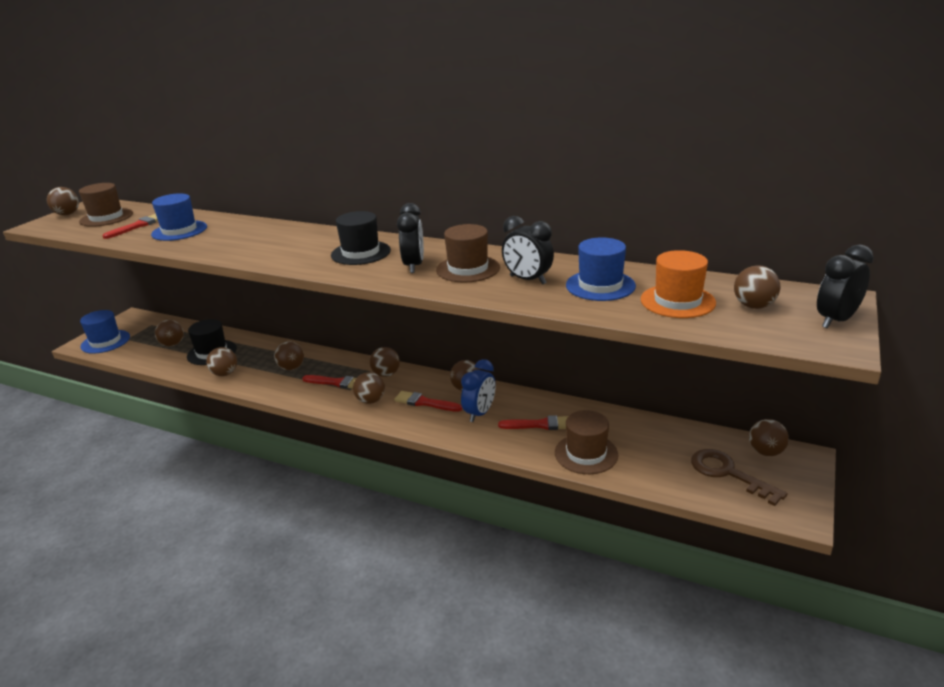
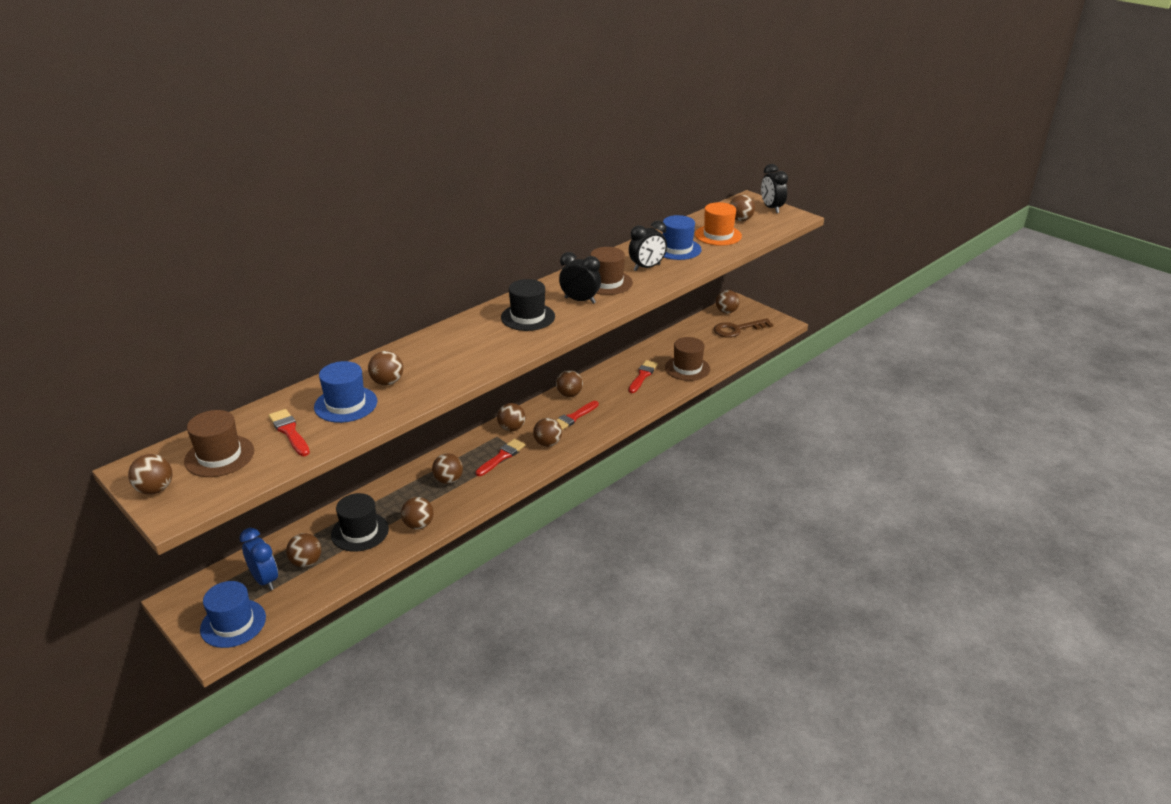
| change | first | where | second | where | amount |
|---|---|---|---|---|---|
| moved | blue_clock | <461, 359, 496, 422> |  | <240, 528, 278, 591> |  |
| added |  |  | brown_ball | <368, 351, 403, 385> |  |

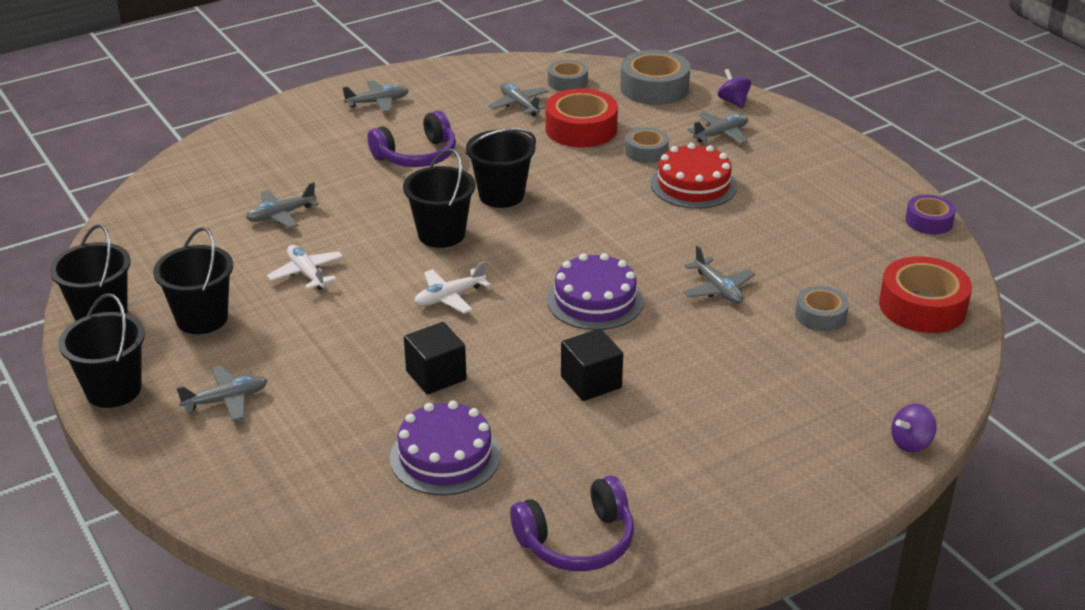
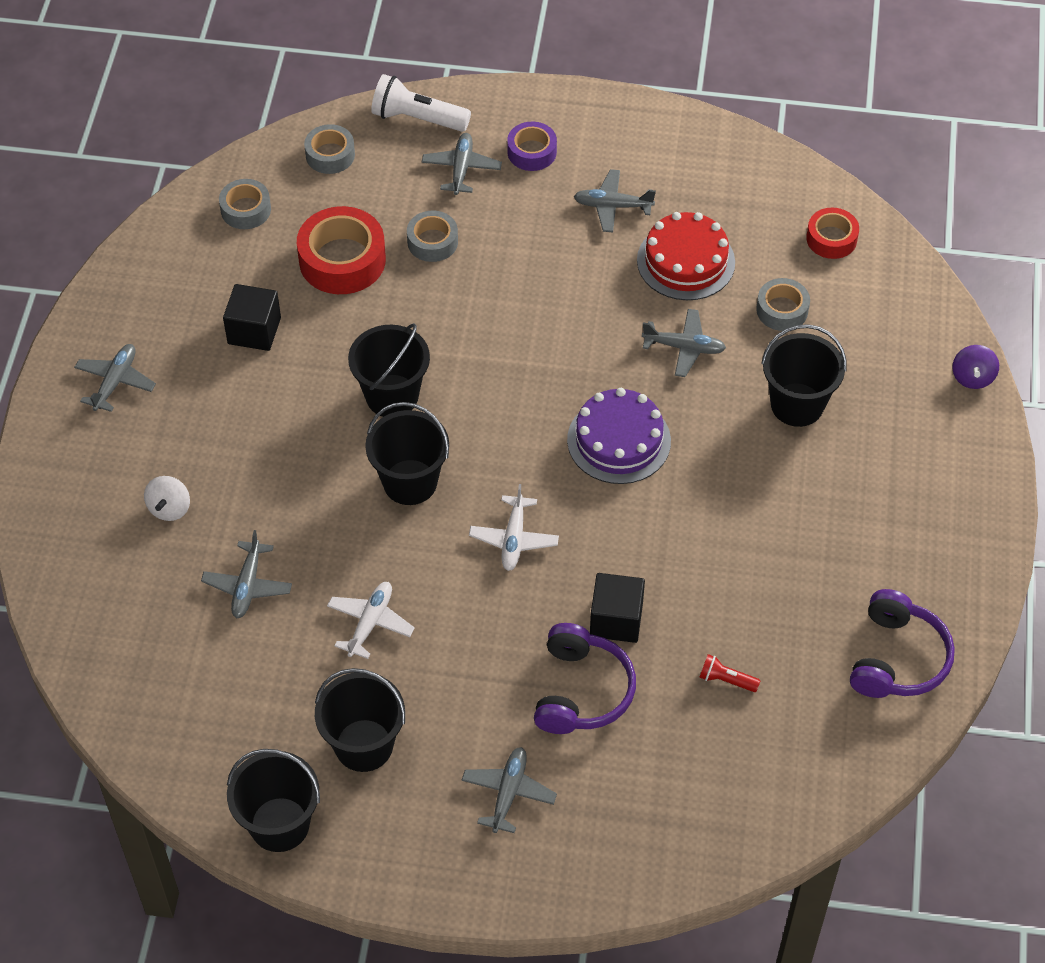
| change | first | where | second | where | amount |
|---|---|---|---|---|---|
| added |  |  | white_spinning_top | <144, 476, 190, 521> |  |
| moved | black_cube | <561, 328, 623, 401> |  | <223, 284, 281, 351> |  |
| resized | grey_tape | <620, 50, 690, 105> |  | <304, 124, 355, 174> | x0.59 |
| turned | white_plane | <267, 245, 343, 290> |  | <327, 582, 415, 659> | 105 degrees clockwise |
| replaced | purple_spinning_top | <718, 69, 751, 109> | white_flashlight | <371, 74, 471, 132> |  |
| moved | purple_tape | <905, 195, 956, 235> |  | <507, 122, 557, 171> |  |
| moved | purple_headphones | <368, 110, 456, 167> |  | <534, 623, 636, 734> |  |
| moved | grey_plane | <488, 83, 549, 116> |  | <574, 169, 656, 232> |  |
| moved | red_cake | <650, 143, 737, 209> |  | <637, 212, 735, 300> |  |
| replaced | purple_cake | <390, 401, 501, 495> | red_flashlight | <699, 654, 761, 692> |  |
| moved | black_bucket | <58, 293, 145, 408> |  | <761, 324, 847, 427> |  |
| resized | red_tape | <879, 256, 972, 333> |  | <806, 208, 859, 259> | x0.59 |

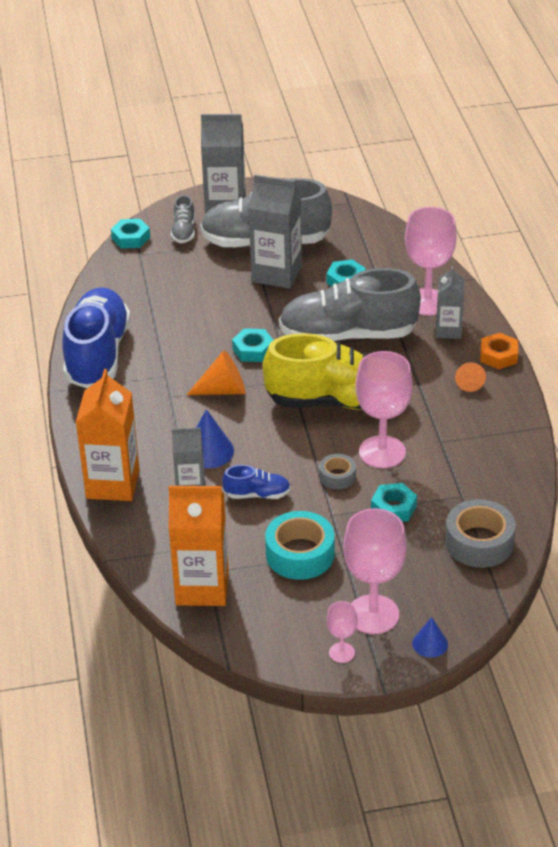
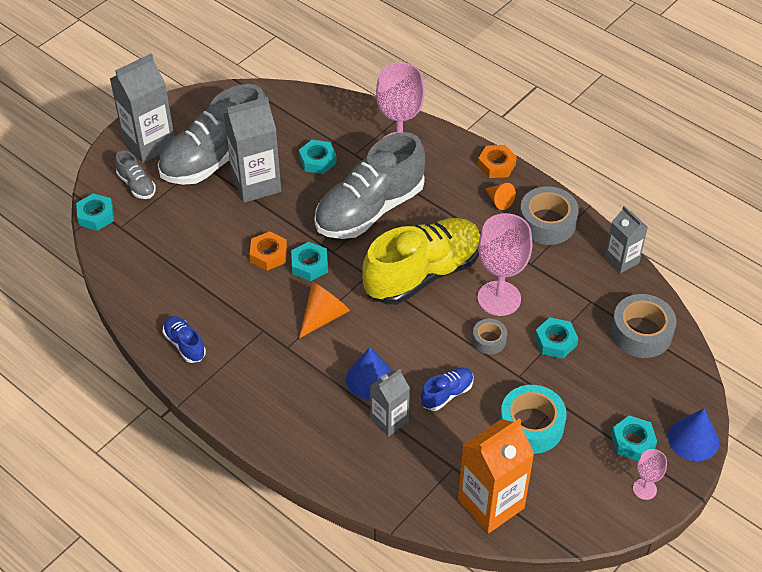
| change | first | where | second | where | amount |
|---|---|---|---|---|---|
| resized | blue_shoe | <62, 287, 131, 388> |  | <163, 316, 206, 363> | x0.44 |
| added |  |  | orange_nut | <250, 231, 287, 271> |  |
| added |  |  | grey_tape | <519, 186, 579, 245> |  |
| moved | grey_carton | <436, 266, 464, 339> |  | <605, 206, 648, 274> |  |
| replaced | pink_goblet | <343, 508, 407, 634> | turquoise_nut | <611, 415, 657, 461> |  |
| resized | blue_cone | <412, 617, 448, 658> |  | <668, 408, 719, 461> | x1.58 |
| removed | orange_carton | <76, 369, 140, 501> |  |  |  |

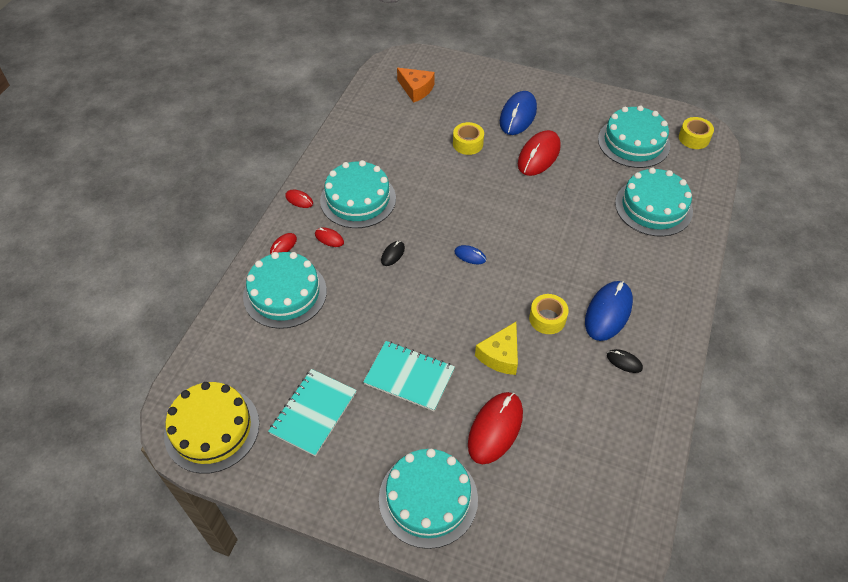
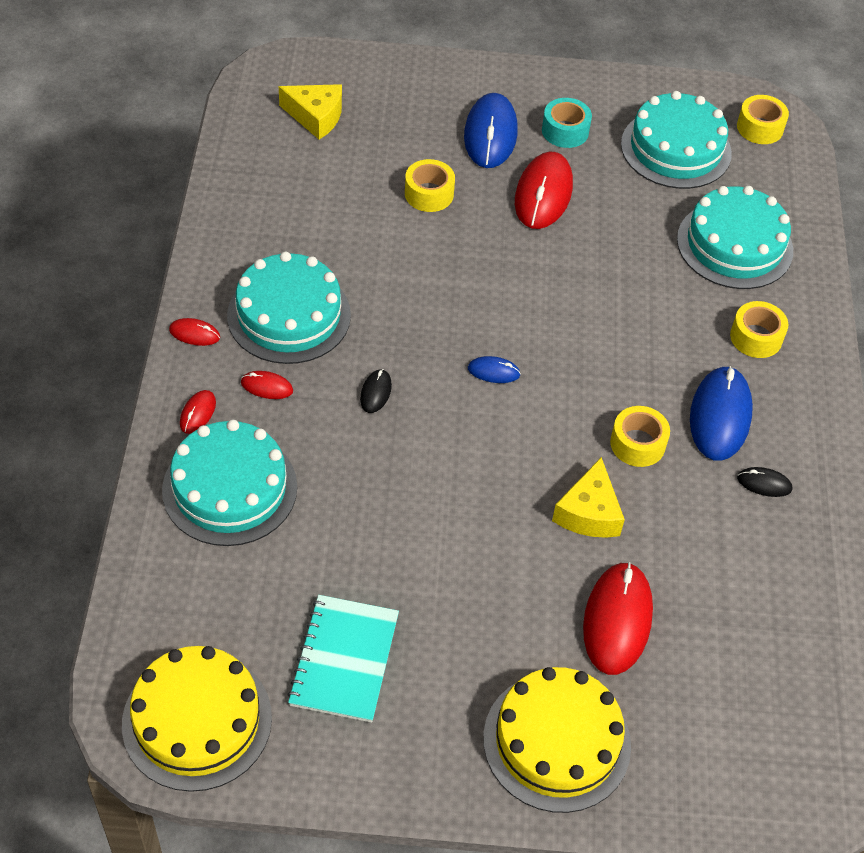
| change | first | where | second | where | amount |
|---|---|---|---|---|---|
| recoloured | orange_cheese | <397, 68, 435, 103> | yellow_cheese | <279, 84, 342, 140> |  |
| recoloured | turquoise_cake | <379, 449, 478, 549> | yellow_cake | <483, 667, 631, 813> |  |
| added |  |  | turquoise_tape | <542, 98, 592, 148> |  |
| added |  |  | yellow_tape | <730, 301, 788, 358> |  |
| removed | turquoise_notebook | <363, 341, 455, 411> |  |  |  |

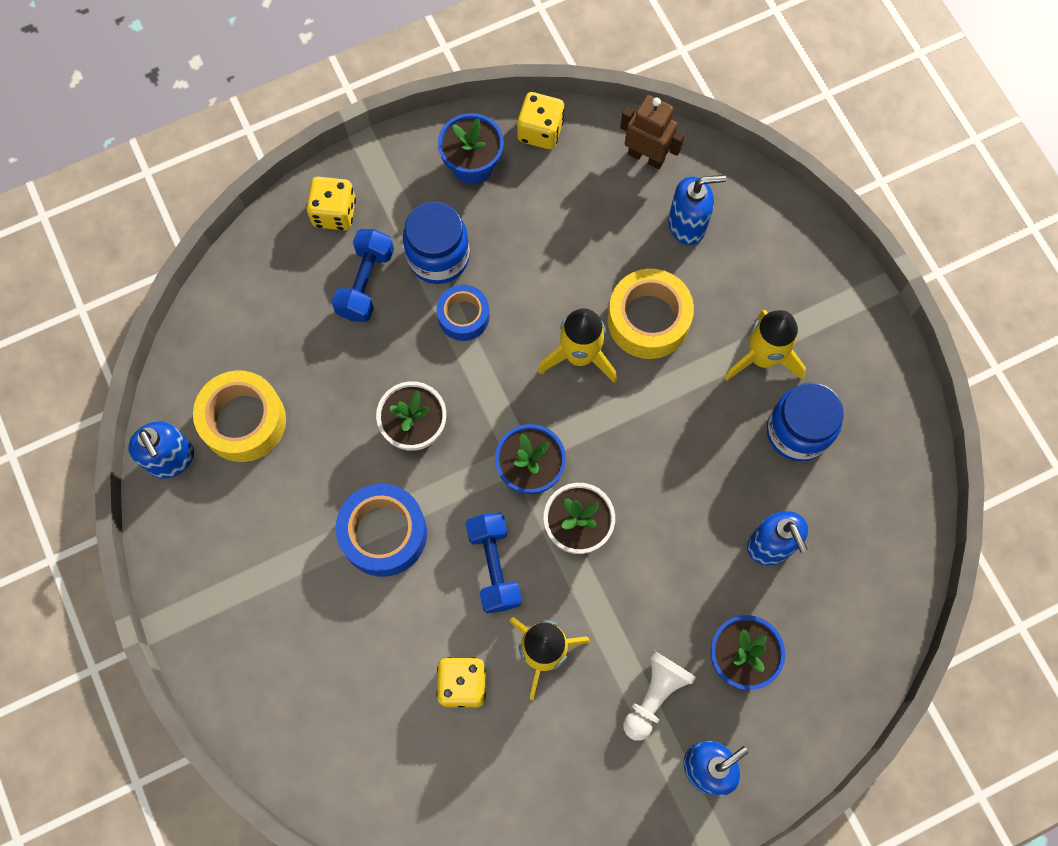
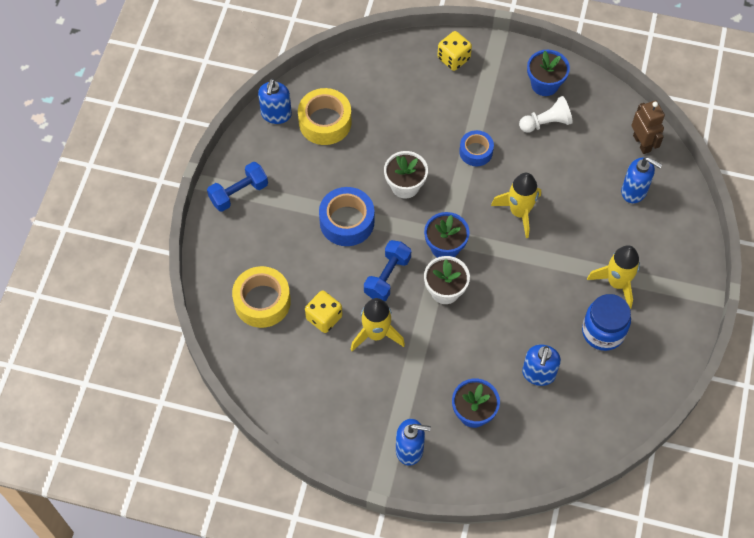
| change | first | where | second | where | amount |
|---|---|---|---|---|---|
| moved | blue_dumbbell | <332, 229, 394, 322> |  | <207, 162, 268, 212> |  |
| moved | yellow_tape | <608, 269, 694, 359> |  | <232, 266, 291, 328> |  |
| moved | white_pawn | <623, 651, 696, 741> |  | <519, 96, 573, 133> |  |
| removed | blue_jar | <403, 202, 470, 284> |  |  |  |
| removed | yellow_dice | <517, 92, 565, 149> |  |  |  |

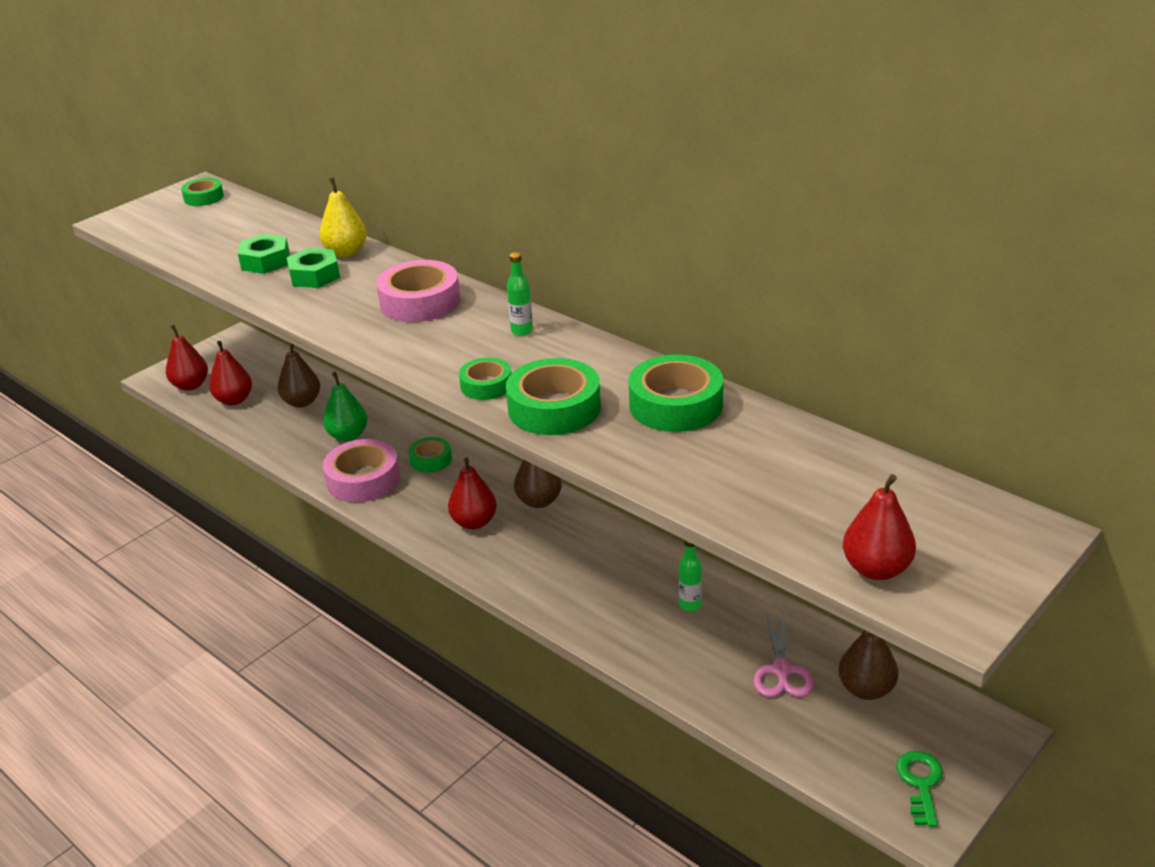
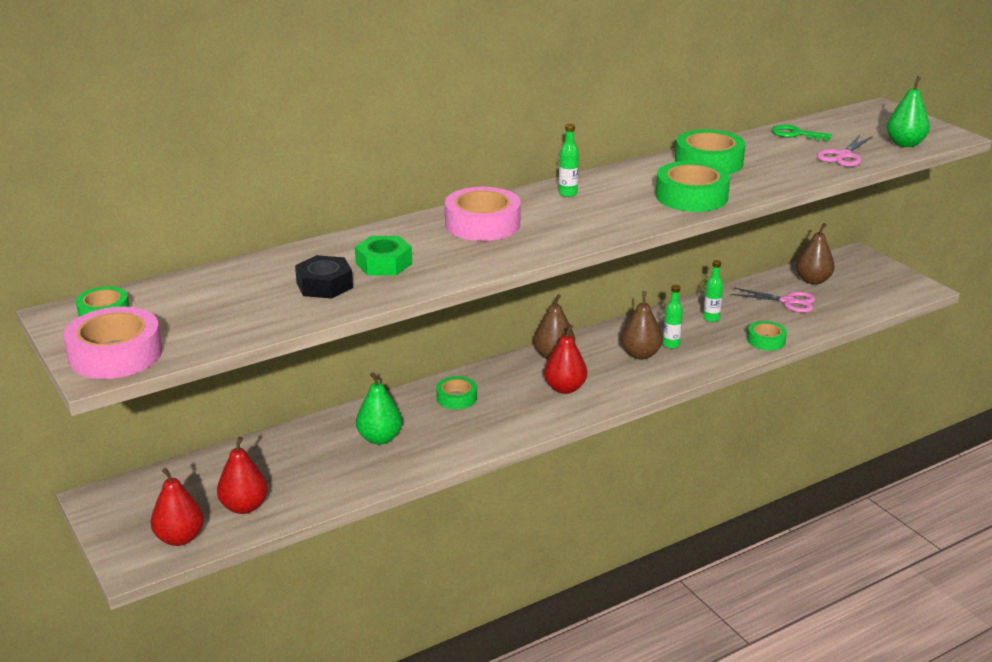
| change | first | where | second | where | amount |
|---|---|---|---|---|---|
| moved | pink_tape | <323, 439, 400, 502> |  | <63, 307, 162, 379> |  |
| recoloured | green_nut | <238, 234, 290, 274> | black_nut | <295, 255, 353, 299> |  |
| moved | brown_pear | <278, 344, 320, 407> |  | <621, 291, 662, 360> |  |
| added |  |  | green_bottle | <663, 285, 683, 349> |  |
| moved | green_tape | <459, 357, 511, 400> |  | <747, 321, 787, 351> |  |
| moved | green_key | <896, 751, 943, 827> |  | <772, 124, 832, 141> |  |
| added |  |  | pink_scissors | <817, 135, 873, 167> |  |
| recoloured | red_pear | <843, 474, 916, 580> | green_pear | <887, 76, 930, 147> |  |
| removed | yellow_pear | <319, 177, 367, 257> |  |  |  |

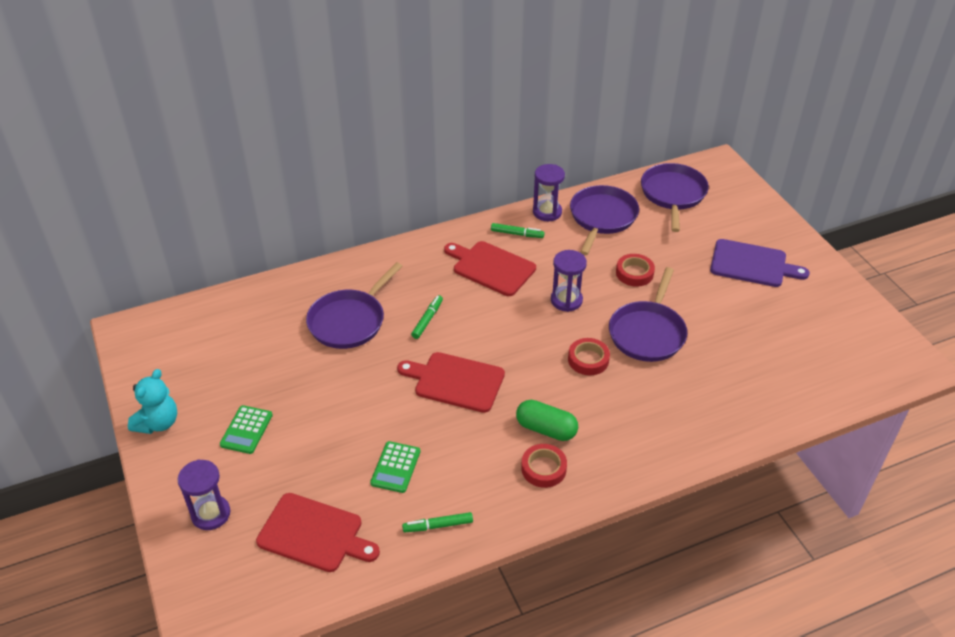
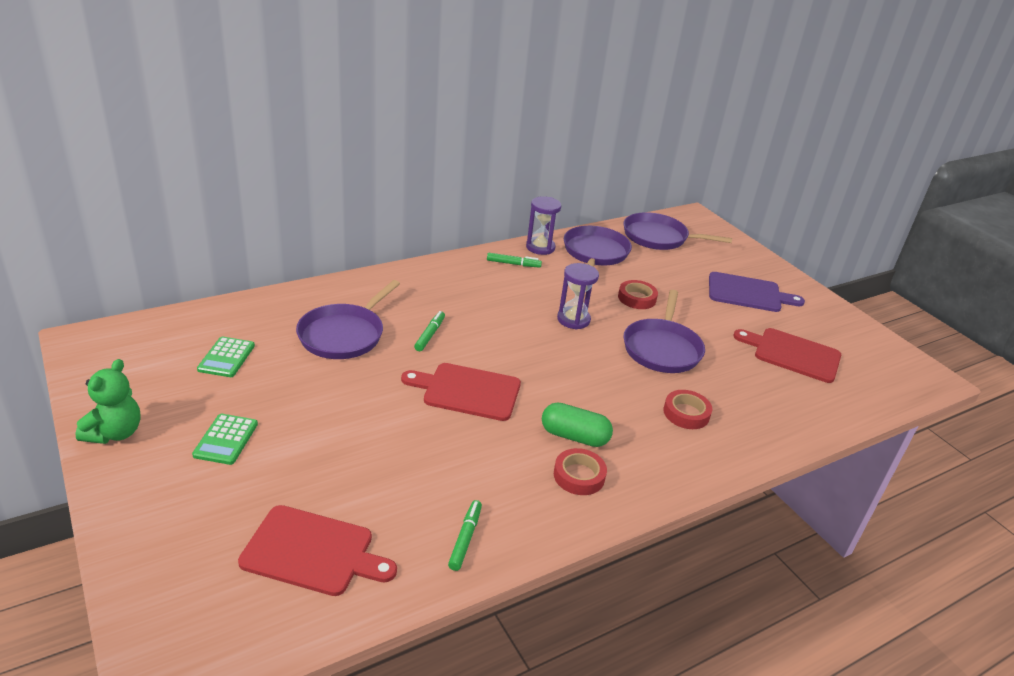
| change | first | where | second | where | amount |
|---|---|---|---|---|---|
| recoloured | turquoise_teddy_bear | <128, 369, 177, 434> | green_teddy_bear | <75, 359, 141, 444> |  |
| moved | green_calculator | <370, 441, 420, 493> |  | <197, 337, 255, 377> |  |
| turned | green_marker | <402, 512, 473, 532> |  | <448, 500, 482, 571> | 120 degrees clockwise |
| turned | purple_pan | <641, 163, 709, 232> |  | <623, 212, 732, 250> | 75 degrees counterclockwise |
| moved | red_tape | <568, 338, 610, 375> |  | <663, 390, 712, 429> |  |
| moved | red_cutting_board | <444, 241, 536, 296> |  | <733, 328, 841, 383> |  |
| removed | purple_hourglass | <177, 459, 230, 530> |  |  |  |

